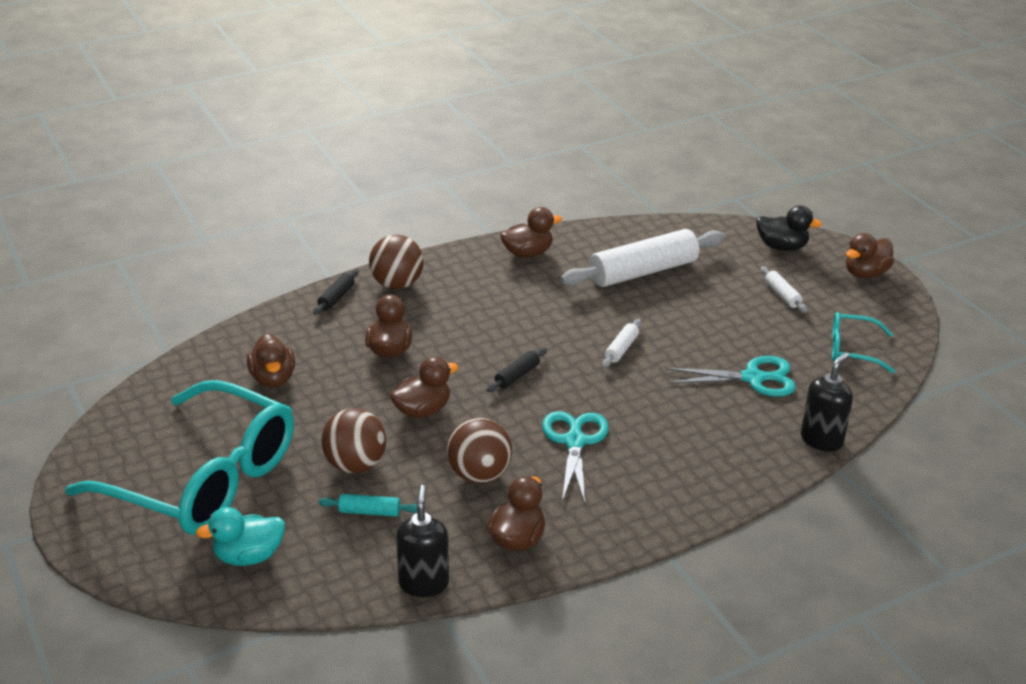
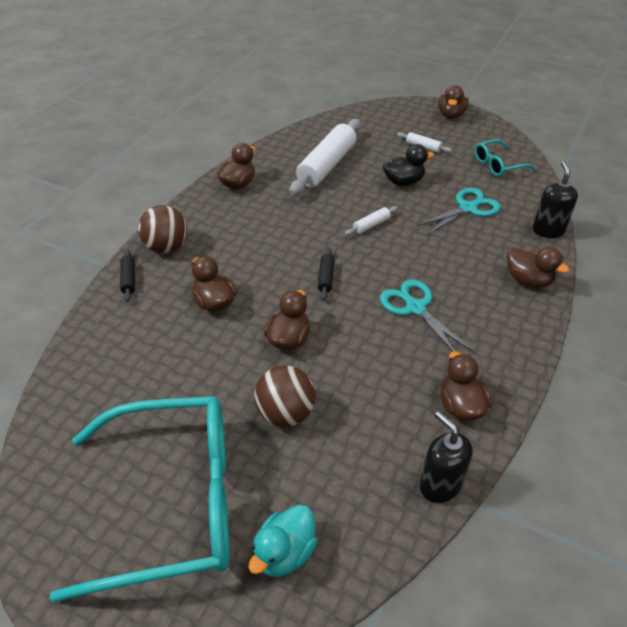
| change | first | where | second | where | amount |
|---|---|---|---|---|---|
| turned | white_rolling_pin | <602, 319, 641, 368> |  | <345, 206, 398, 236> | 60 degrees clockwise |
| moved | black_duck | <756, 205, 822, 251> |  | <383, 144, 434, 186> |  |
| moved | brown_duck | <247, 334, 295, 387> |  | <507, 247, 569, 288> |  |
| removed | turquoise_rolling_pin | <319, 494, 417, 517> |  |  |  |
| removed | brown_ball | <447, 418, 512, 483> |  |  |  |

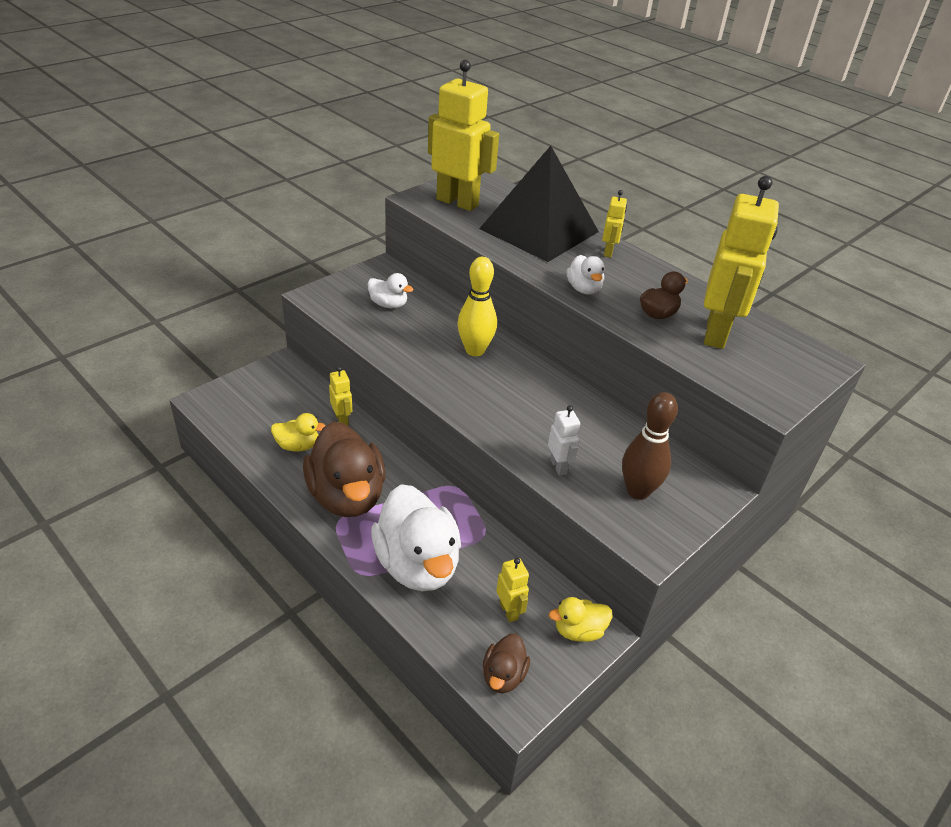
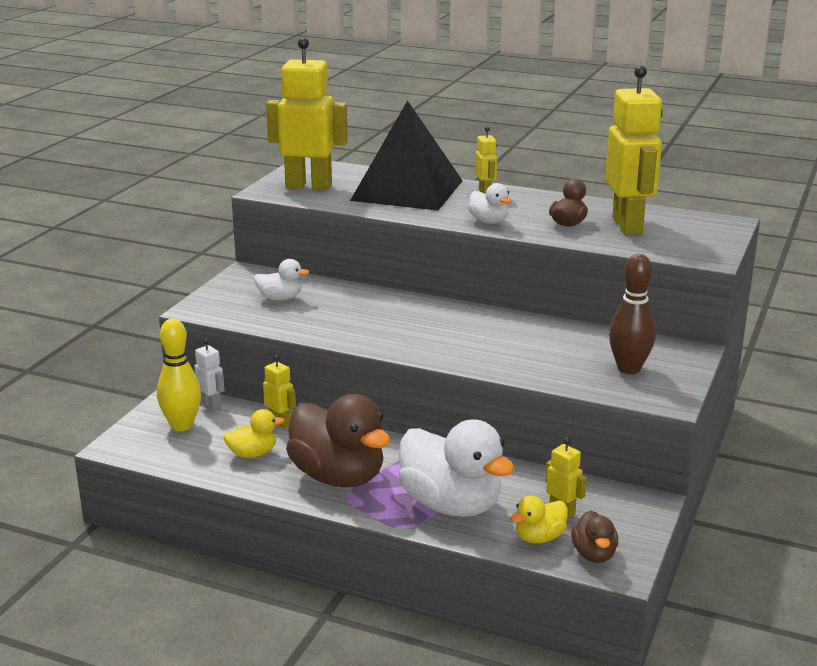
| change | first | where | second | where | amount |
|---|---|---|---|---|---|
| moved | yellow_bowling_pin | <457, 257, 497, 356> |  | <157, 319, 201, 431> |  |
| moved | white_robot | <548, 406, 580, 475> |  | <194, 339, 225, 411> |  |
| moved | yellow_duck | <549, 597, 612, 642> |  | <511, 496, 568, 543> |  |

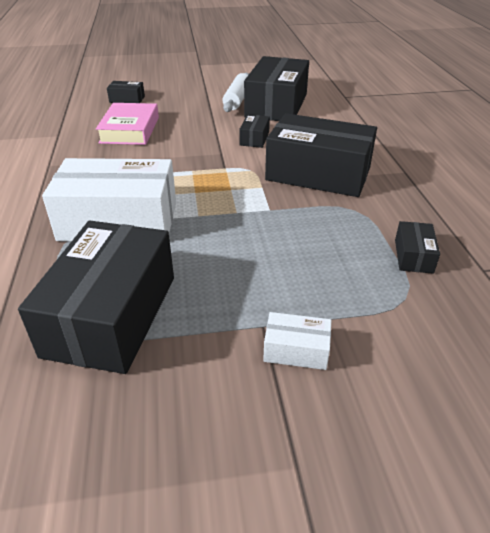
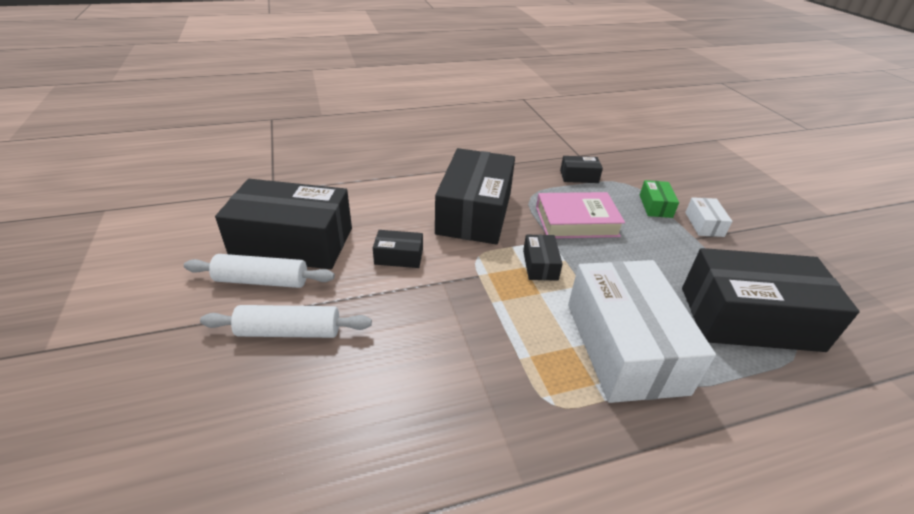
| change | first | where | second | where | amount |
|---|---|---|---|---|---|
| added |  |  | white_rolling_pin | <200, 305, 372, 338> |  |
| moved | black_box | <107, 81, 145, 103> |  | <523, 235, 563, 281> |  |
| moved | pink_book | <96, 103, 159, 145> |  | <536, 192, 625, 238> |  |
| added |  |  | green_box | <640, 180, 679, 218> |  |

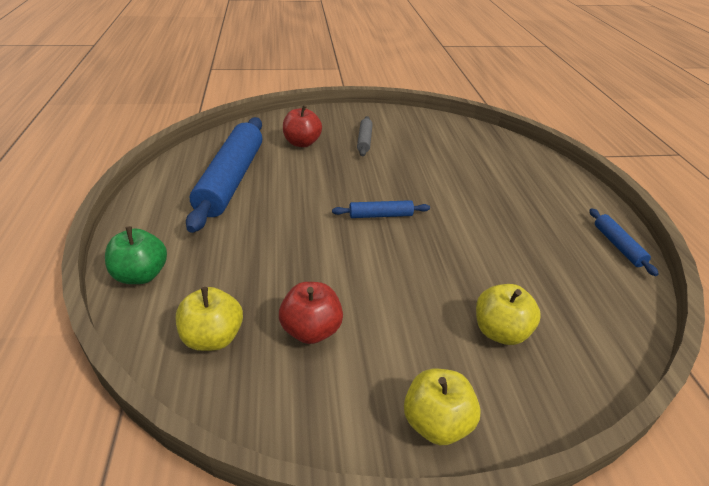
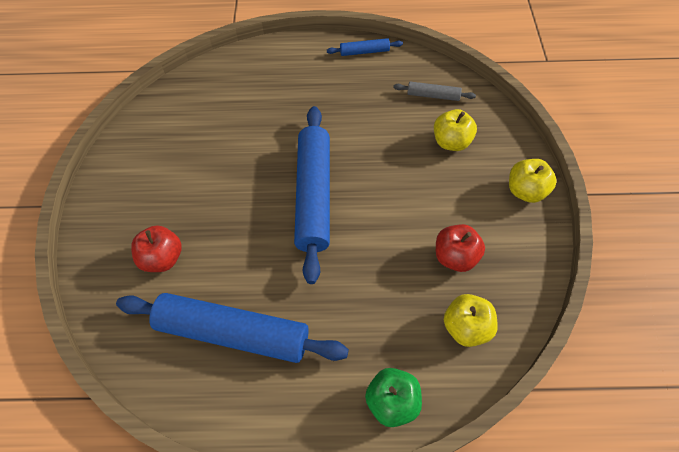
| change | first | where | second | where | amount |
|---|---|---|---|---|---|
| resized | blue_rolling_pin | <332, 200, 430, 218> |  | <294, 106, 330, 284> | x2.23 |
| moved | grey_rolling_pin | <357, 116, 373, 156> |  | <393, 82, 476, 101> |  |

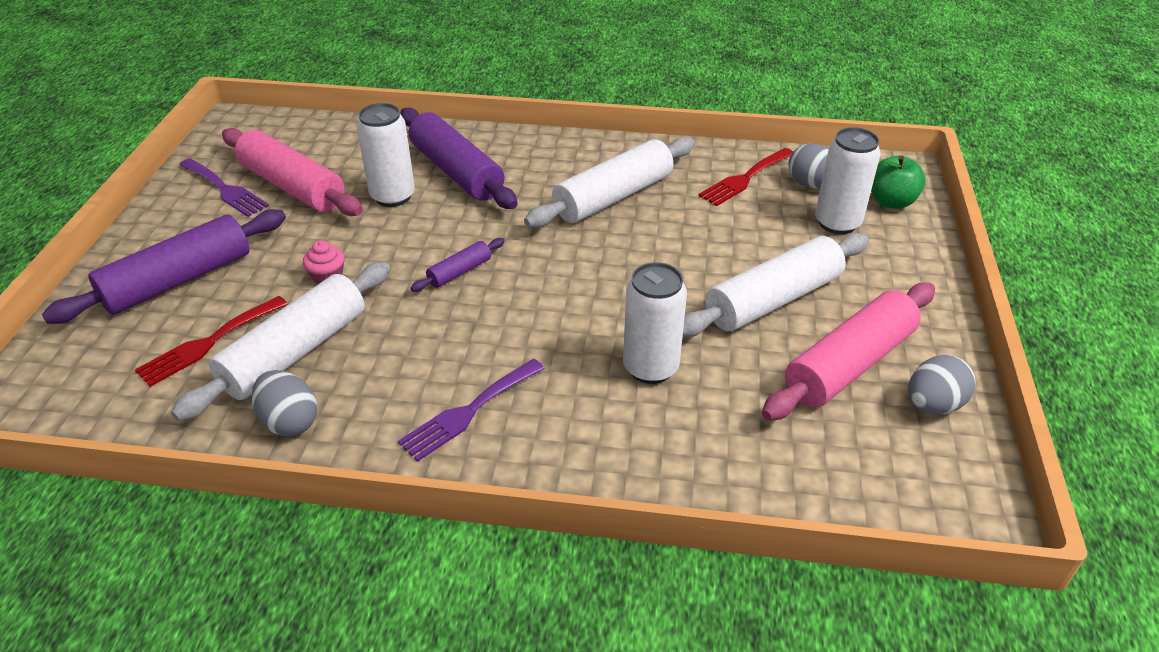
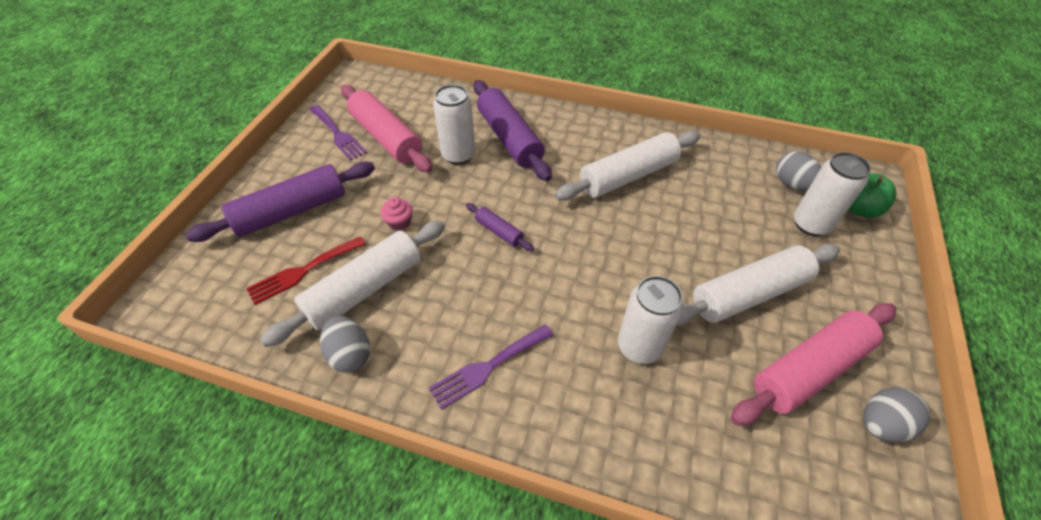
| change | first | where | second | where | amount |
|---|---|---|---|---|---|
| turned | purple_rolling_pin | <411, 238, 505, 292> |  | <466, 203, 534, 251> | 75 degrees clockwise |
| removed | red_fork | <699, 148, 793, 206> |  |  |  |

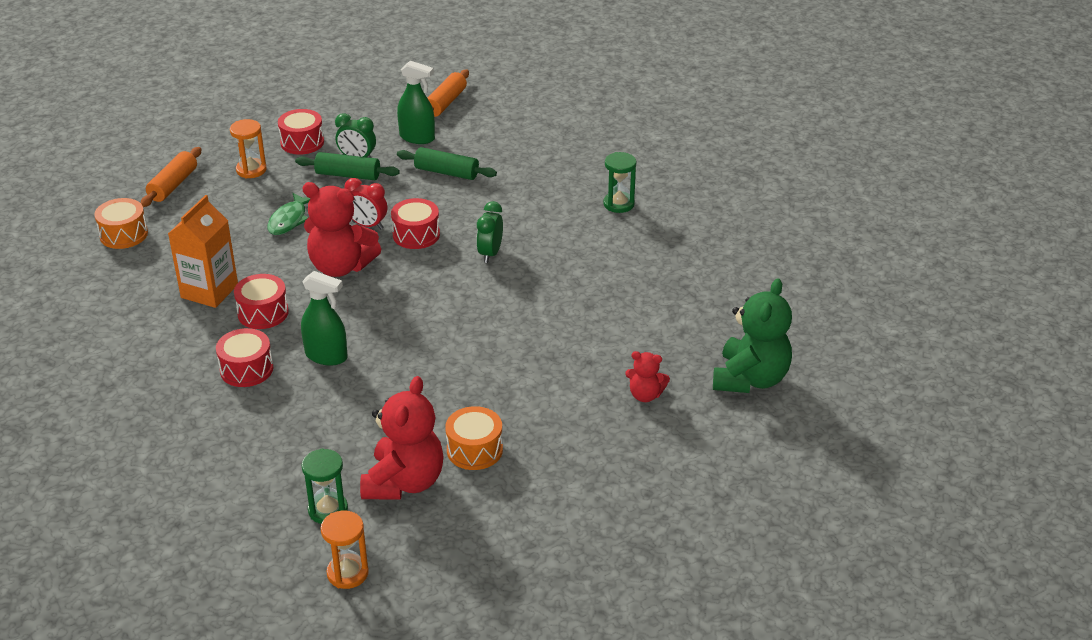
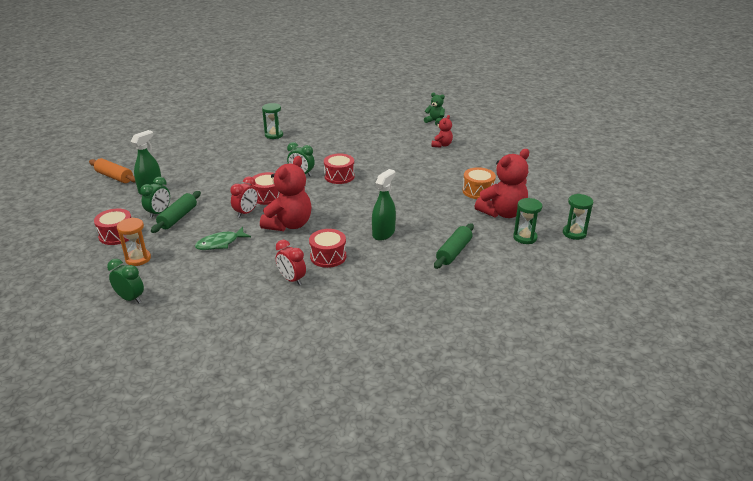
| change | first | where | second | where | amount |
|---|---|---|---|---|---|
| replaced | orange_rolling_pin | <141, 147, 202, 207> | green_clock | <107, 259, 144, 303> |  |
| turned | green_fish | <267, 193, 310, 235> |  | <195, 227, 251, 250> | 120 degrees clockwise |
| replaced | orange_carton | <168, 195, 238, 308> | red_clock | <276, 240, 306, 285> |  |
| moved | red_drum | <216, 328, 273, 387> |  | <324, 154, 355, 184> |  |
| resized | green_teddy_bear | <713, 278, 792, 393> |  | <424, 92, 445, 126> | x0.52 |
| moved | green_rolling_pin | <397, 147, 497, 180> |  | <434, 223, 474, 269> |  |
| turned | red_teddy_bear | <360, 376, 444, 500> |  | <475, 149, 529, 218> | 120 degrees clockwise |
| recoloured | orange_hourglass | <320, 511, 369, 589> | green_hourglass | <563, 194, 593, 240> |  |
| removed | orange_drum | <94, 198, 148, 249> |  |  |  |

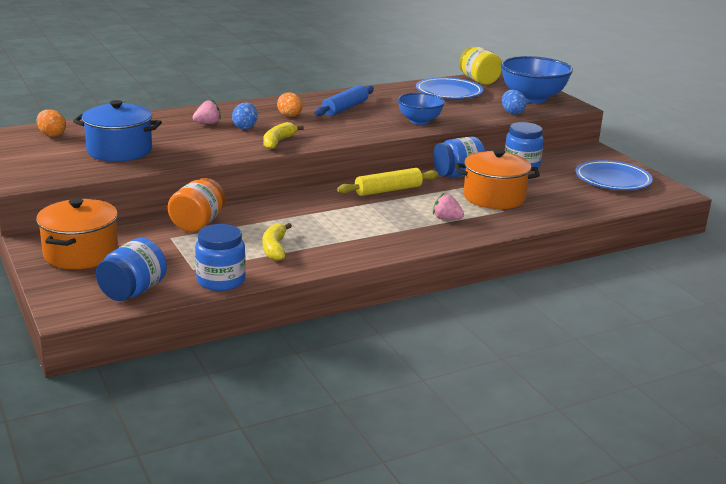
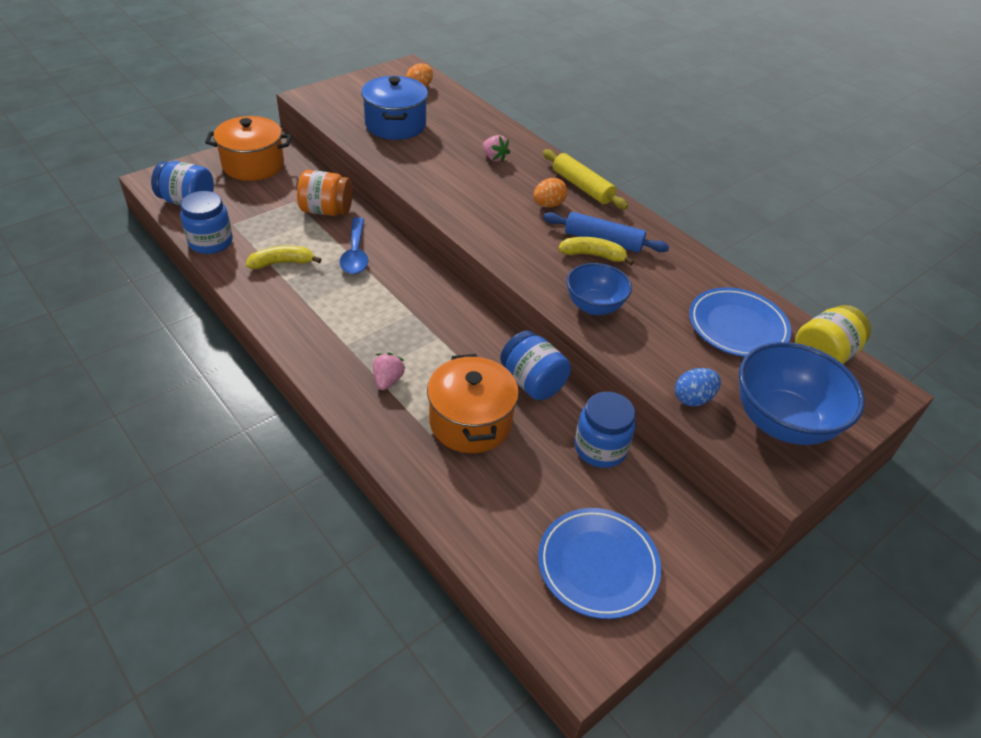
| change | first | where | second | where | amount |
|---|---|---|---|---|---|
| added |  |  | blue_spoon | <340, 217, 368, 274> |  |
| moved | yellow_rolling_pin | <337, 168, 439, 196> |  | <543, 149, 628, 209> |  |
| moved | yellow_banana | <264, 122, 304, 149> |  | <558, 237, 634, 265> |  |
| removed | blue_egg | <232, 103, 258, 129> |  |  |  |

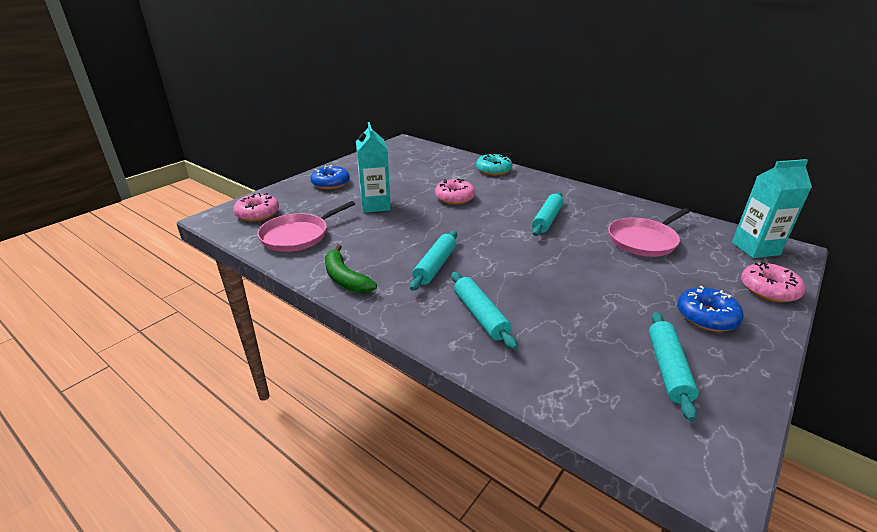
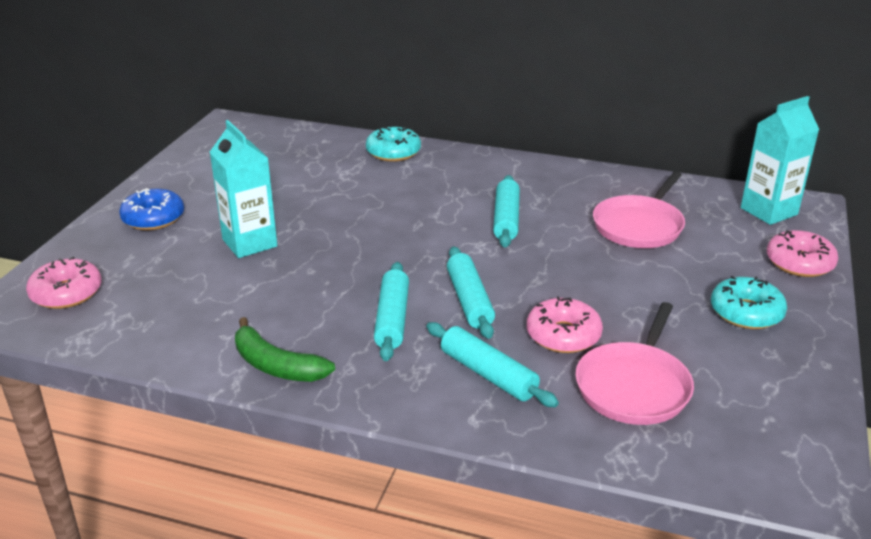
| change | first | where | second | where | amount |
|---|---|---|---|---|---|
| moved | turquoise_rolling_pin | <649, 312, 699, 421> |  | <447, 247, 495, 339> |  |
| moved | pink_donut | <435, 178, 475, 205> |  | <527, 296, 603, 353> |  |
| moved | pink_pan | <257, 201, 355, 252> |  | <575, 302, 694, 425> |  |
| recoloured | blue_donut | <677, 286, 744, 332> | turquoise_donut | <711, 276, 787, 329> |  |

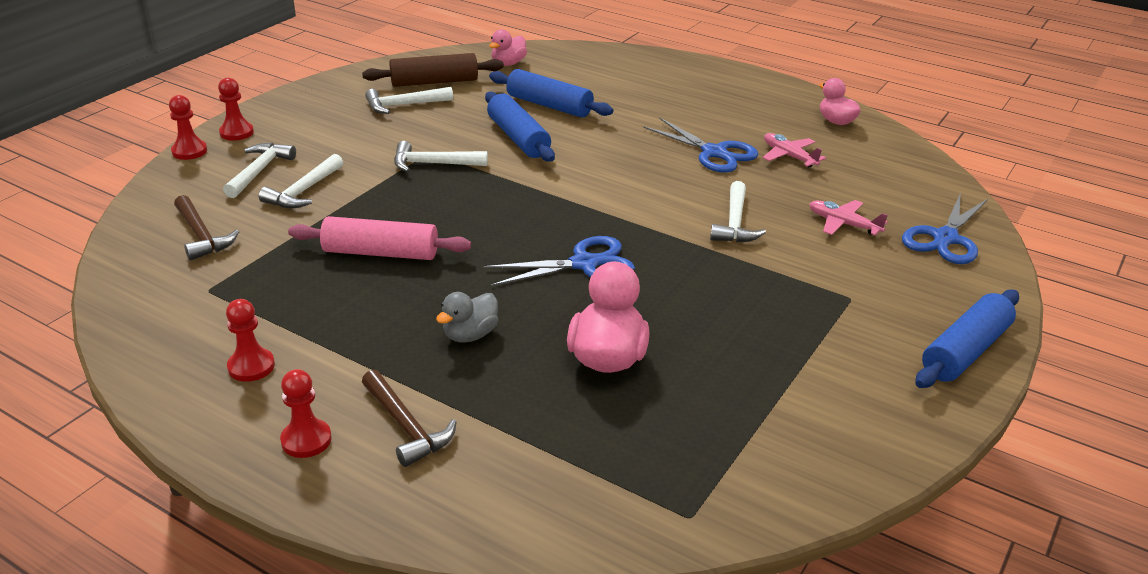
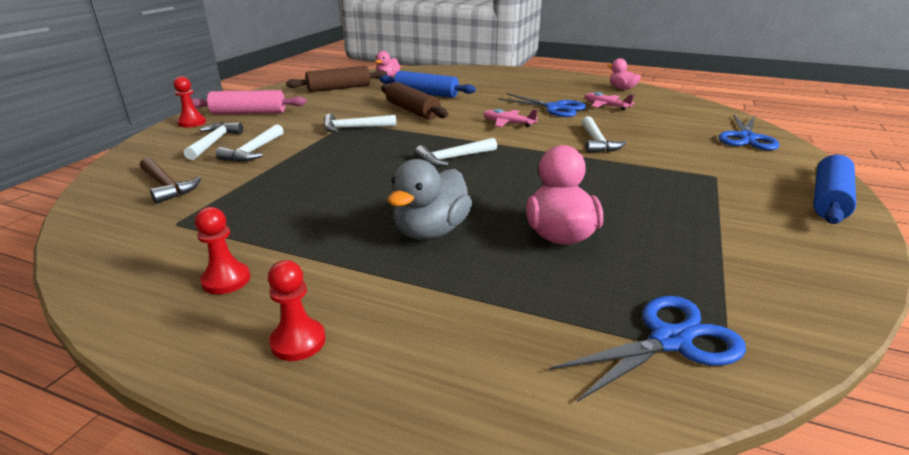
| change | first | where | second | where | amount |
|---|---|---|---|---|---|
| moved | pink_rolling_pin | <288, 216, 471, 260> |  | <191, 90, 306, 115> |  |
| recoloured | blue_rolling_pin | <485, 92, 555, 162> | brown_rolling_pin | <381, 82, 448, 120> |  |
| resized | grey_duck | <436, 292, 498, 343> |  | <388, 159, 472, 240> | x1.61 |
| moved | white_hammer | <365, 87, 453, 114> |  | <415, 138, 497, 167> |  |
| moved | pink_plane | <809, 200, 888, 235> |  | <483, 109, 538, 127> |  |
| moved | blue_scissors | <484, 236, 635, 286> |  | <549, 296, 746, 402> |  |
| removed | red_pawn | <169, 95, 207, 160> |  |  |  |
| removed | brown_hammer | <362, 370, 456, 467> |  |  |  |

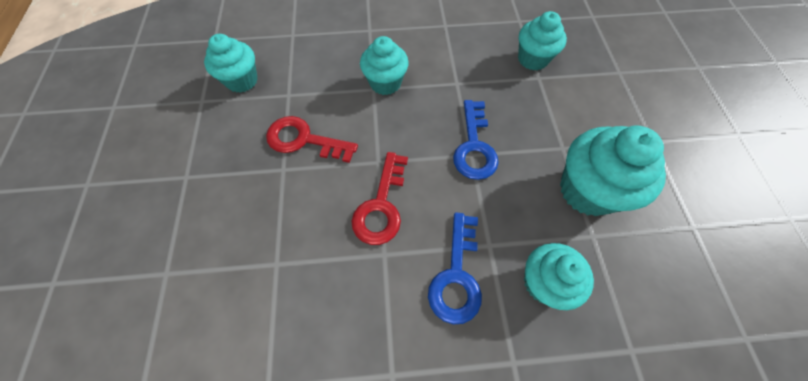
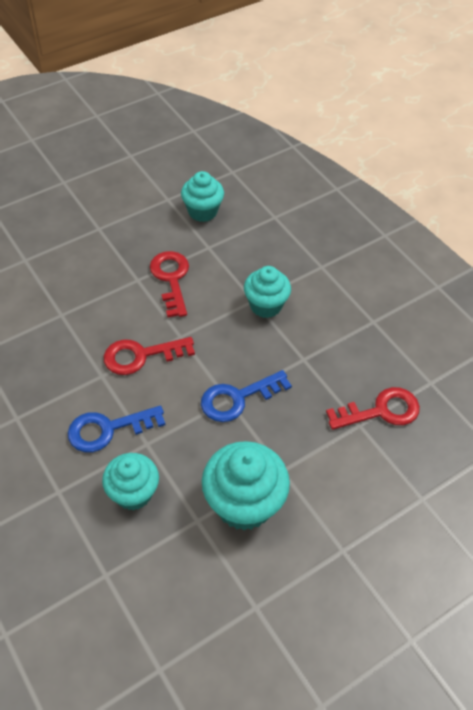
| change | first | where | second | where | amount |
|---|---|---|---|---|---|
| replaced | turquoise_cupcake | <518, 11, 567, 71> | red_key | <326, 387, 420, 430> |  |

